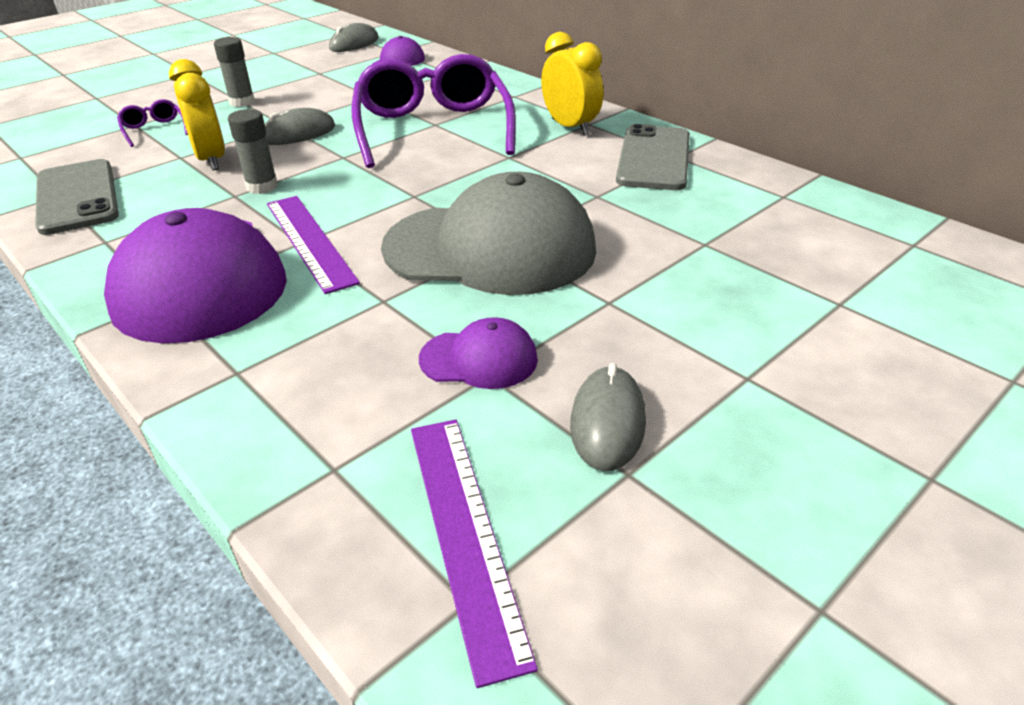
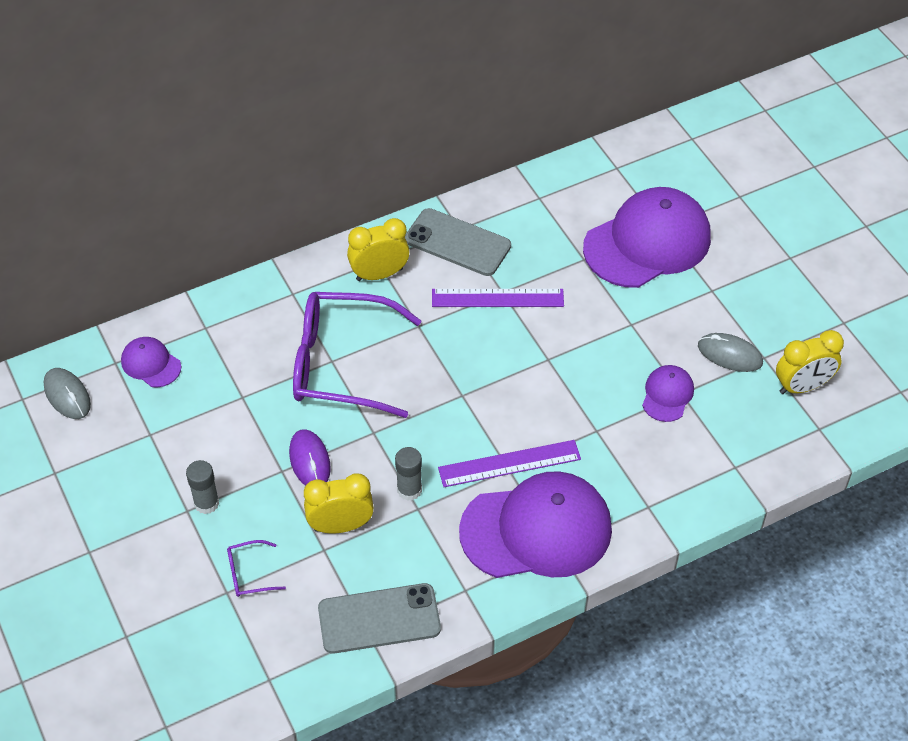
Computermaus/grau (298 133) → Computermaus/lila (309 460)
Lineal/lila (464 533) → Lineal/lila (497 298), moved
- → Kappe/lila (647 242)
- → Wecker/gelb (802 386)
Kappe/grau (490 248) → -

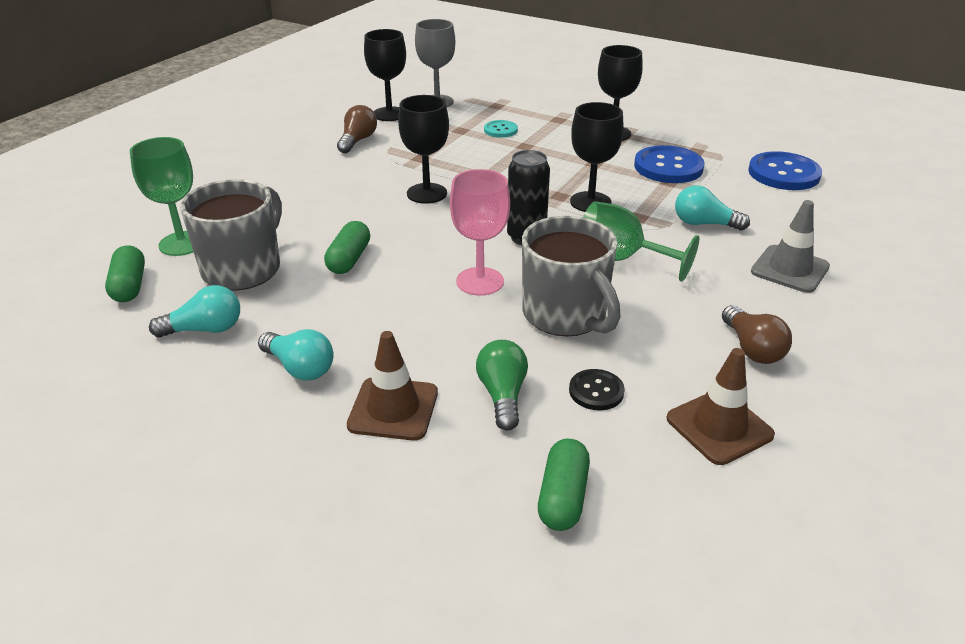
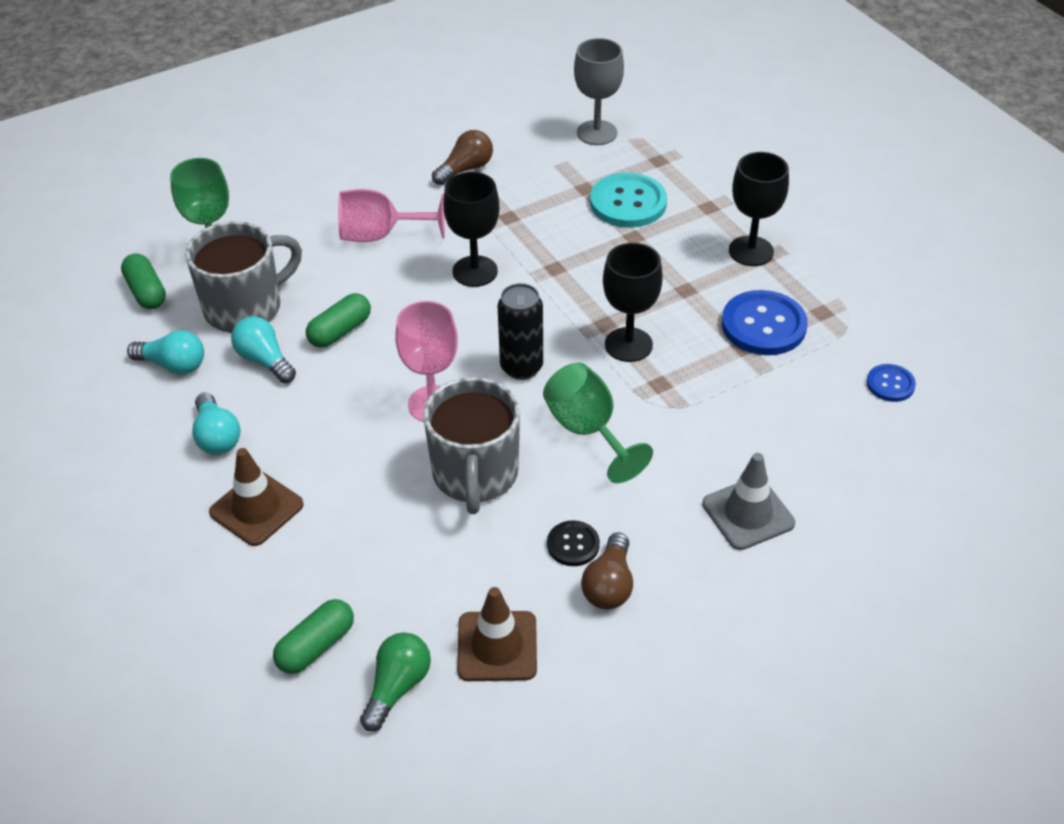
Kapsel/grün (129 286) → Kapsel/grün (146 292), 45 degrees counterclockwise
Glühbirne/türkis (704 224) → Glühbirne/türkis (264 360), moved
- → Kelch/rosa (380 235)
Glühbirne/grün (502 395) → Glühbirne/grün (397 687), moved
Knopf/schwarz (596 391) → Knopf/schwarz (573 545), moved
Knopf/türkis (500 130) → Knopf/türkis (628 203), x1.85
Knopf/blau (783 173) → Knopf/blau (890 384), x0.54
Kelch/schwarz (389 114) → -

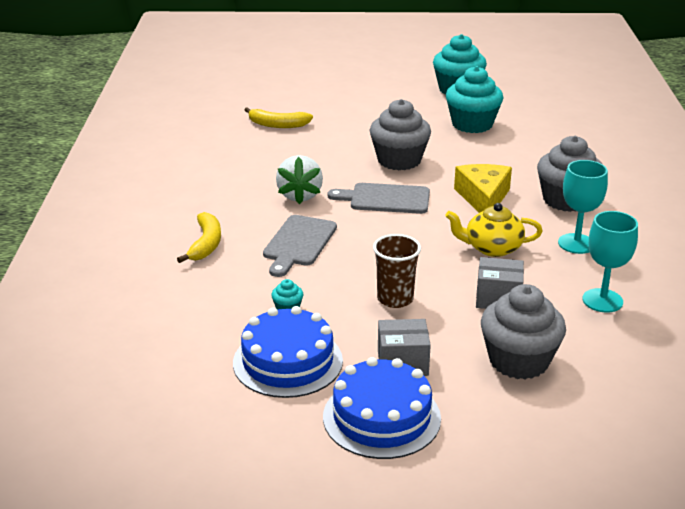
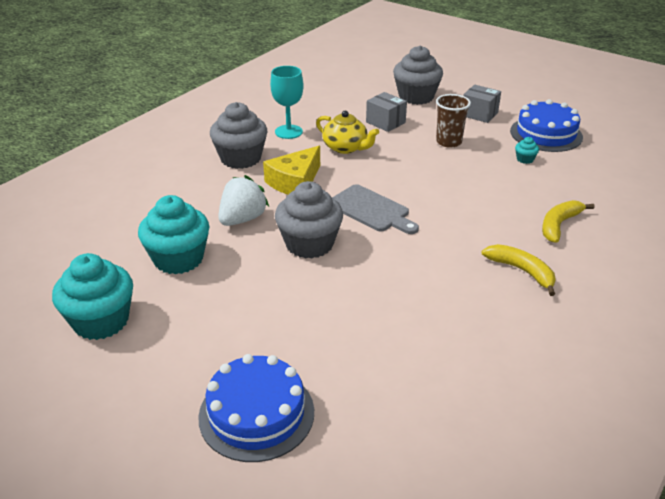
Kuchen/blau (381 417) → Kuchen/blau (256 414), moved
Erdbeere/weiß (300 195) → Erdbeere/weiß (242 219), moved
Banane/gelb (277 125) → Banane/gelb (521 271), moved
Schneidebrett/grau (299 243) → -
Kelch/türkis (602 300) → -

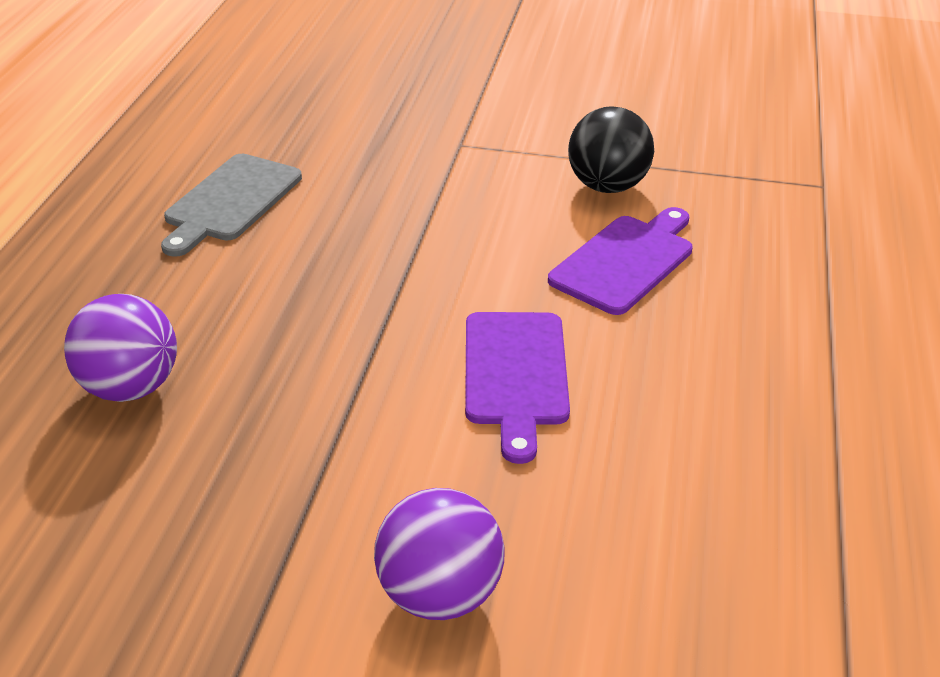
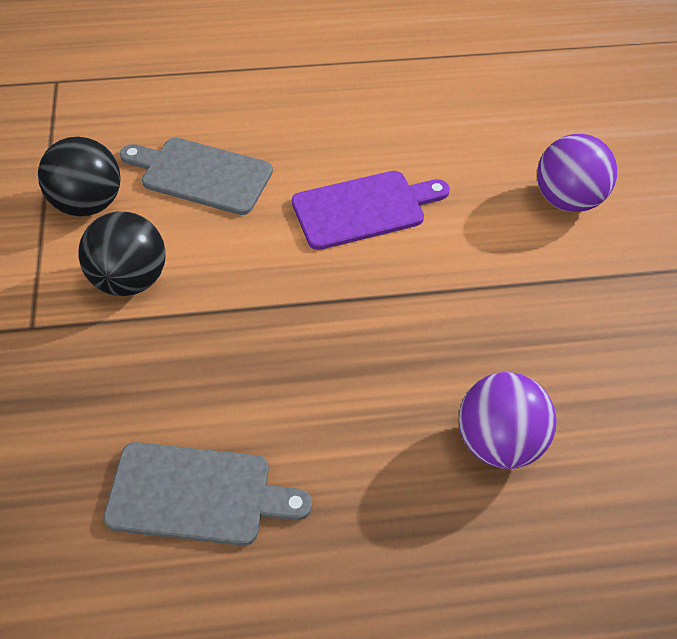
- → Ball/schwarz (130 279)
Schneidebrett/lila (626 261) → Schneidebrett/grau (201 175)

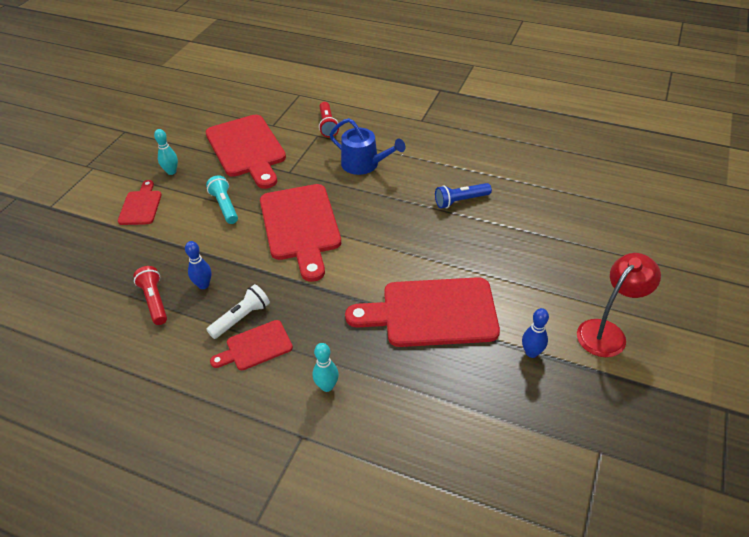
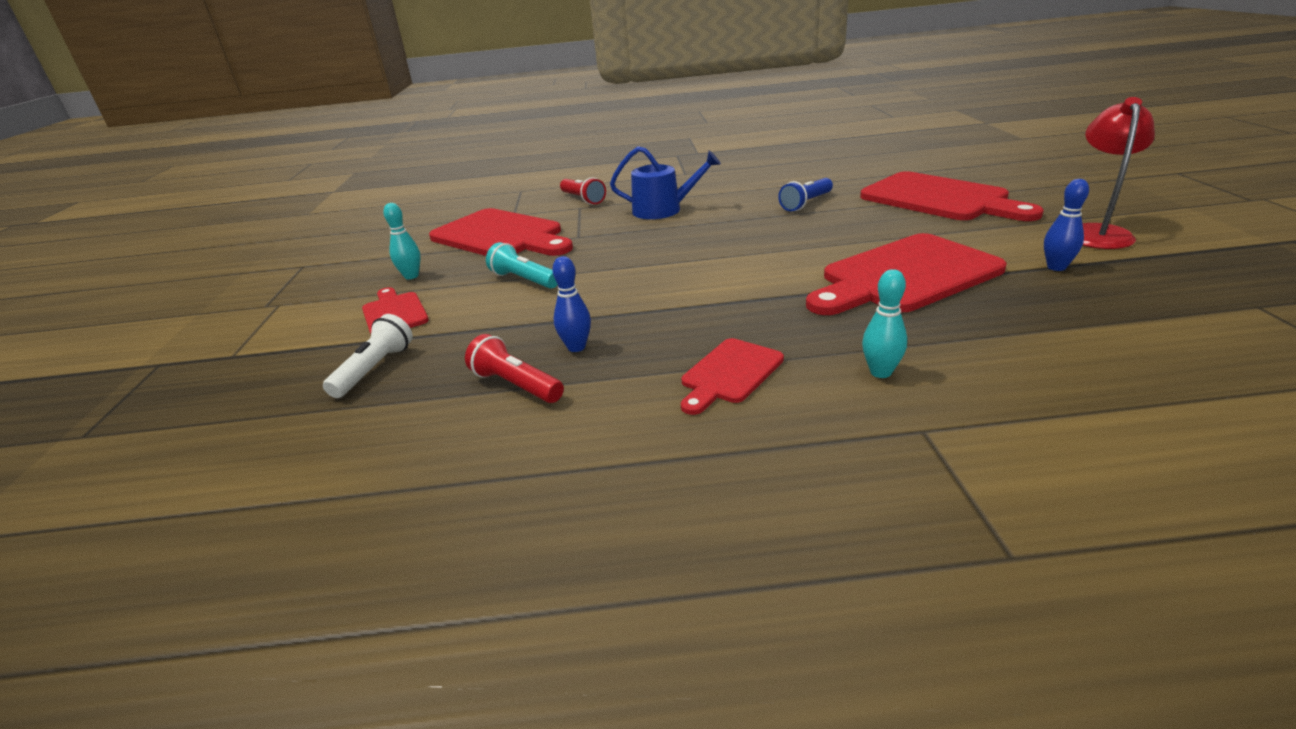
Taschenlampe/weiß (241 318) → Taschenlampe/weiß (374 369), moved
Schneidebrett/rot (300 226) → Schneidebrett/rot (939 199), moved

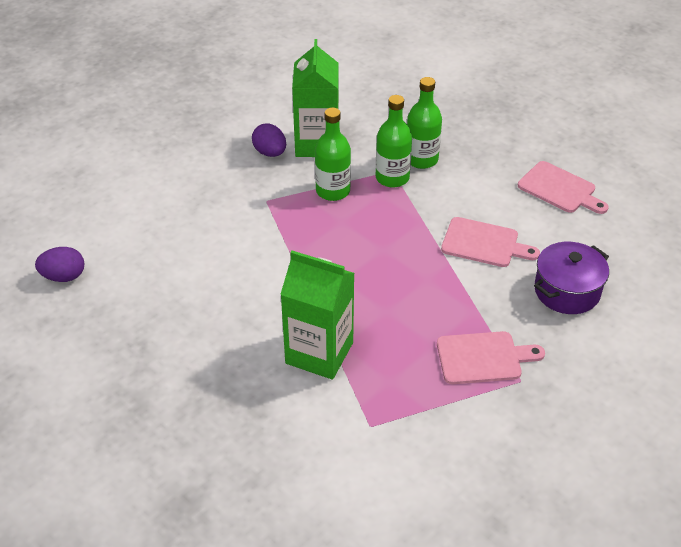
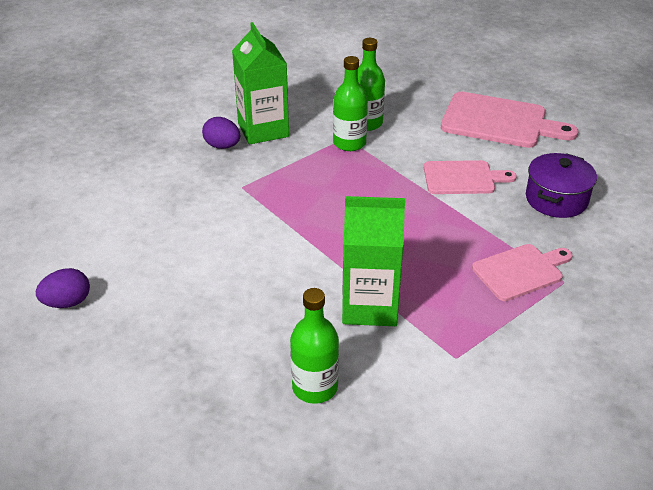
Flasche/grün (333 191) → Flasche/grün (315 387), moved
Schneidebrett/rosa (560 189) → Schneidebrett/rosa (499 122), x1.57

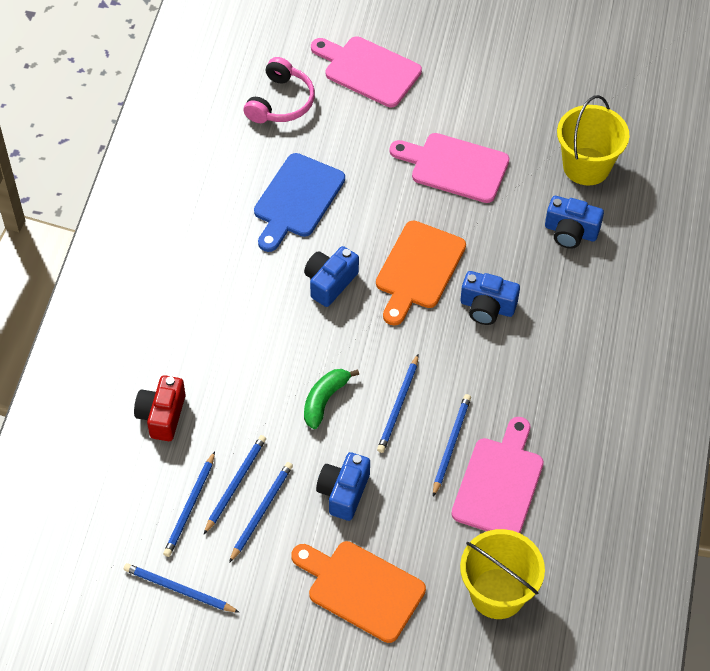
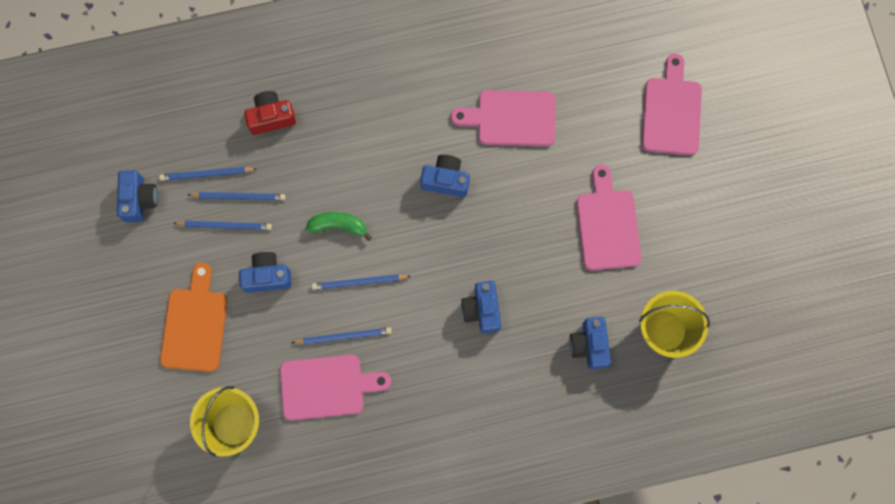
Bleistift/blau (179 590) → Kamera/blau (139 199)
Schneidebrett/blau (297 200) → Schneidebrett/rosa (511 118)
Kopfhörer/rosa (280 102) → -
Schneidebrett/orange (418 269) → -

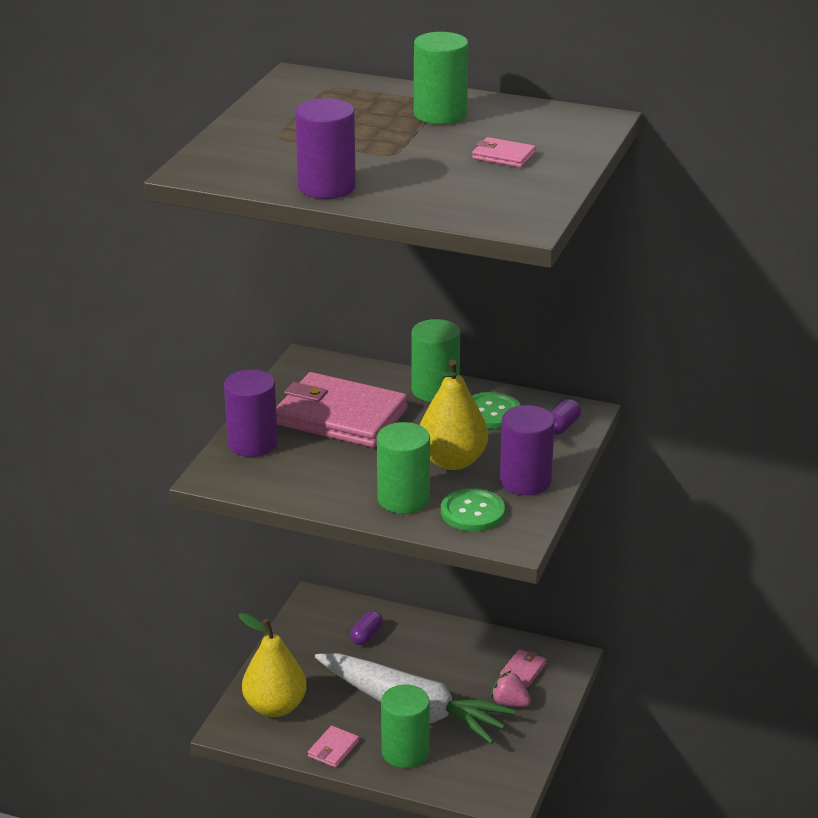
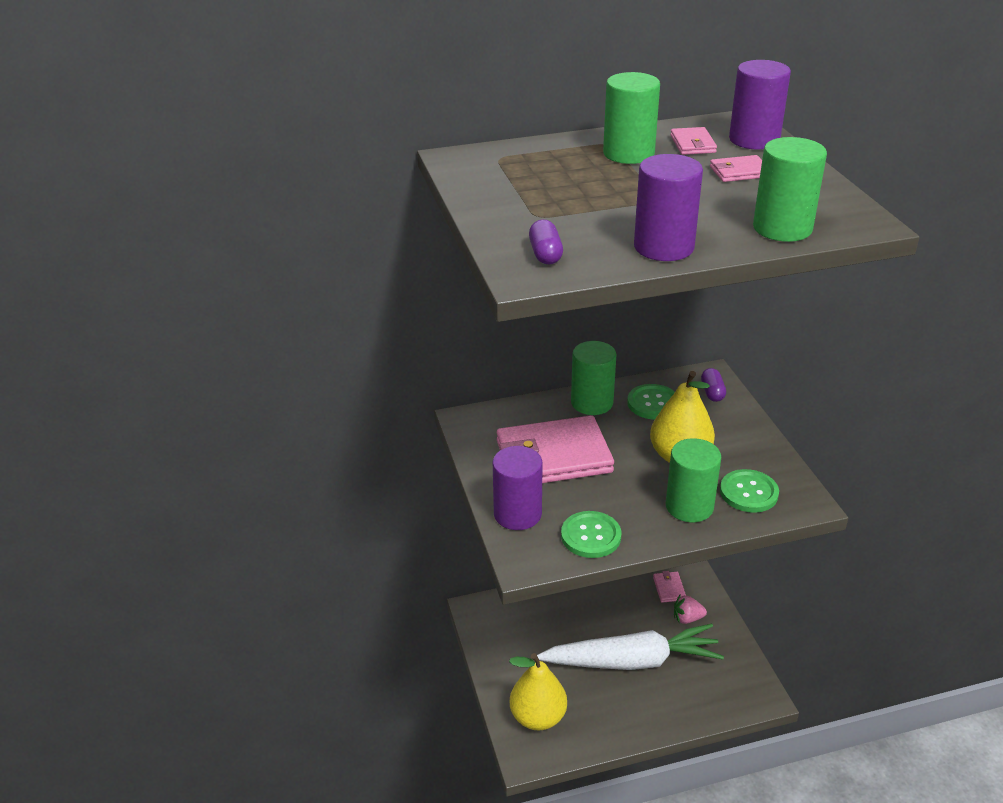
Kapsel/lila (366 636) → Kapsel/lila (545 254), moved
- → Knopf/grün (591 536)
Geldbörse/rosa (333 749) → Geldbörse/rosa (693 144), moved
Vollzylinder/lila (525 481) → Vollzylinder/lila (754 140), moved
Vollzylinder/grün (405 752) → Vollzylinder/grün (782 228), moved

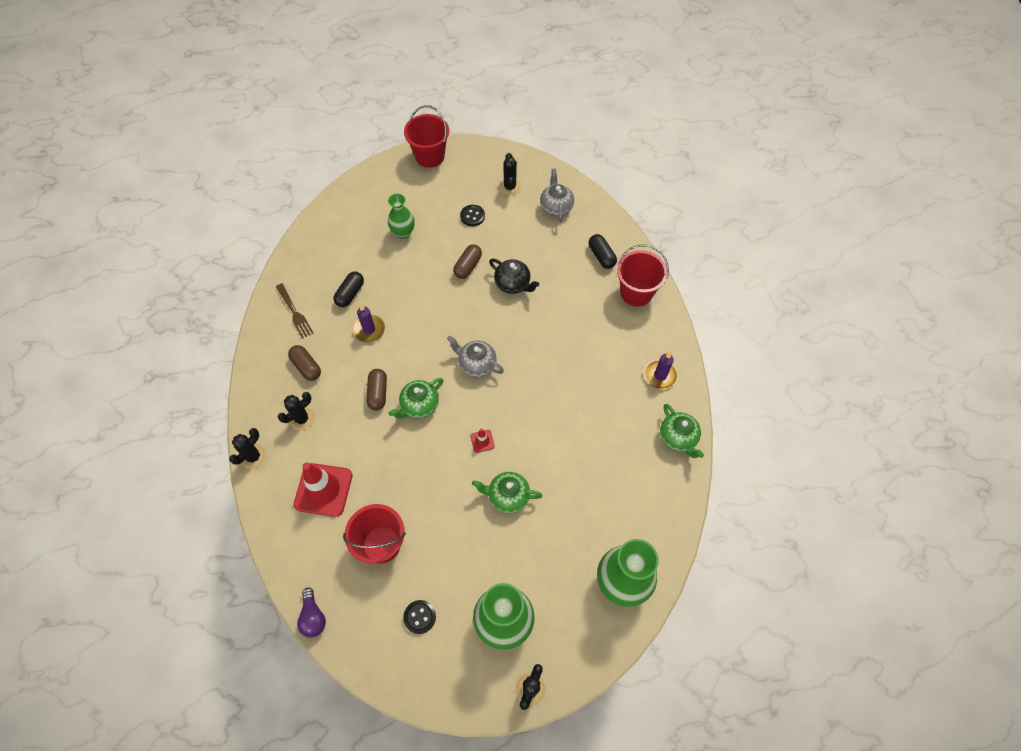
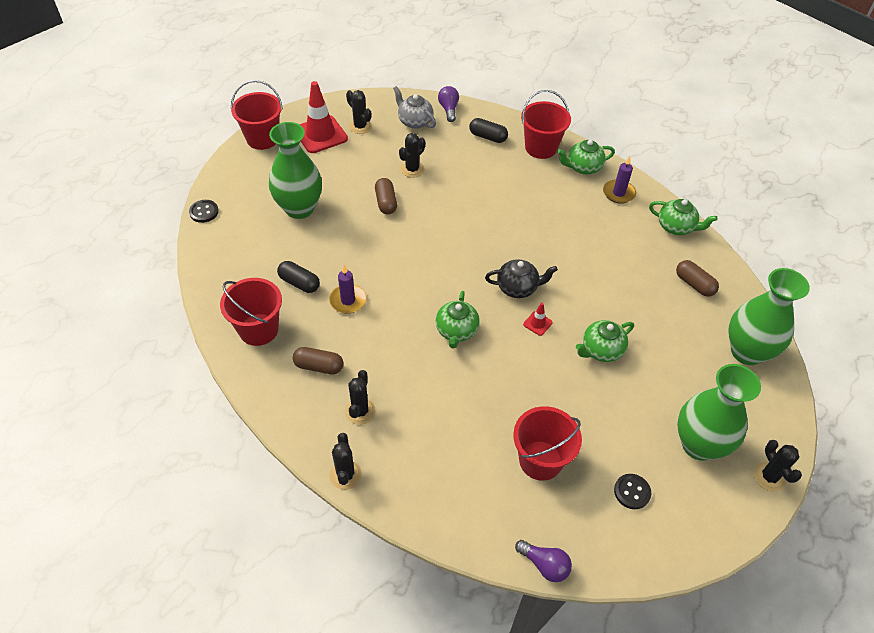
Knopf/schwarz (472 216) → Knopf/schwarz (204 212), moved
Gabel/braun (294 312) → Eimer/rot (258 329)
Vase/grün (403 232) → Vase/grün (299 208), x1.73
Kapsel/schwarz (350 294) → Kapsel/schwarz (299 283), 45 degrees counterclockwise
Leitkegel/rot (323 490) → Leitkegel/rot (320 134), moved
- → Kaktus/schwarz (412 169)
- → Glühbirne/lila (448 109)
Teekanne/schwarz (513 284) → Teekanne/schwarz (518 288), moved
- → Teekanne/grün (583 167)
Kapsel/braun (378 393) → Kapsel/braun (694 284), moved
Teekanne/grau (476 364) → -

